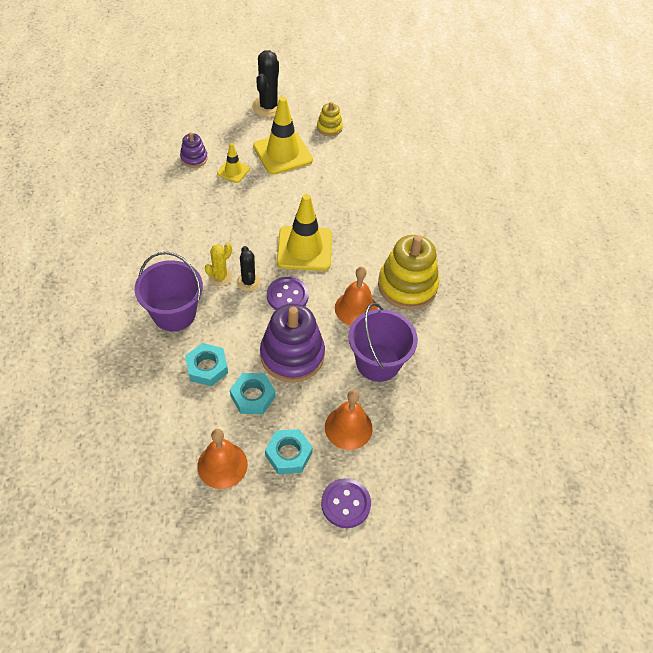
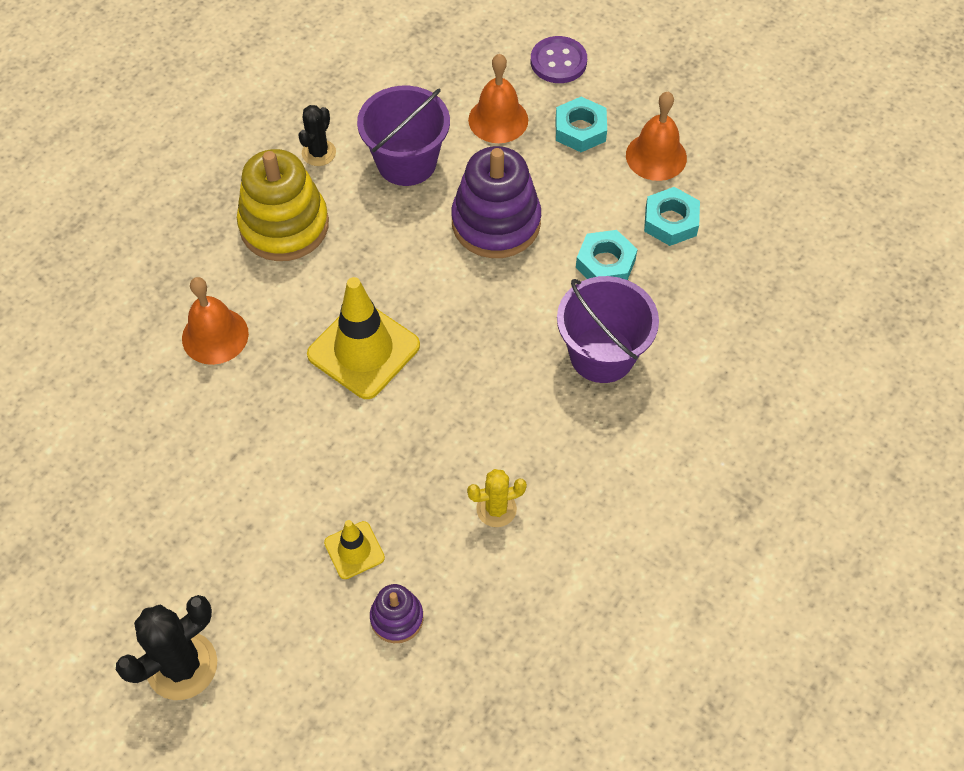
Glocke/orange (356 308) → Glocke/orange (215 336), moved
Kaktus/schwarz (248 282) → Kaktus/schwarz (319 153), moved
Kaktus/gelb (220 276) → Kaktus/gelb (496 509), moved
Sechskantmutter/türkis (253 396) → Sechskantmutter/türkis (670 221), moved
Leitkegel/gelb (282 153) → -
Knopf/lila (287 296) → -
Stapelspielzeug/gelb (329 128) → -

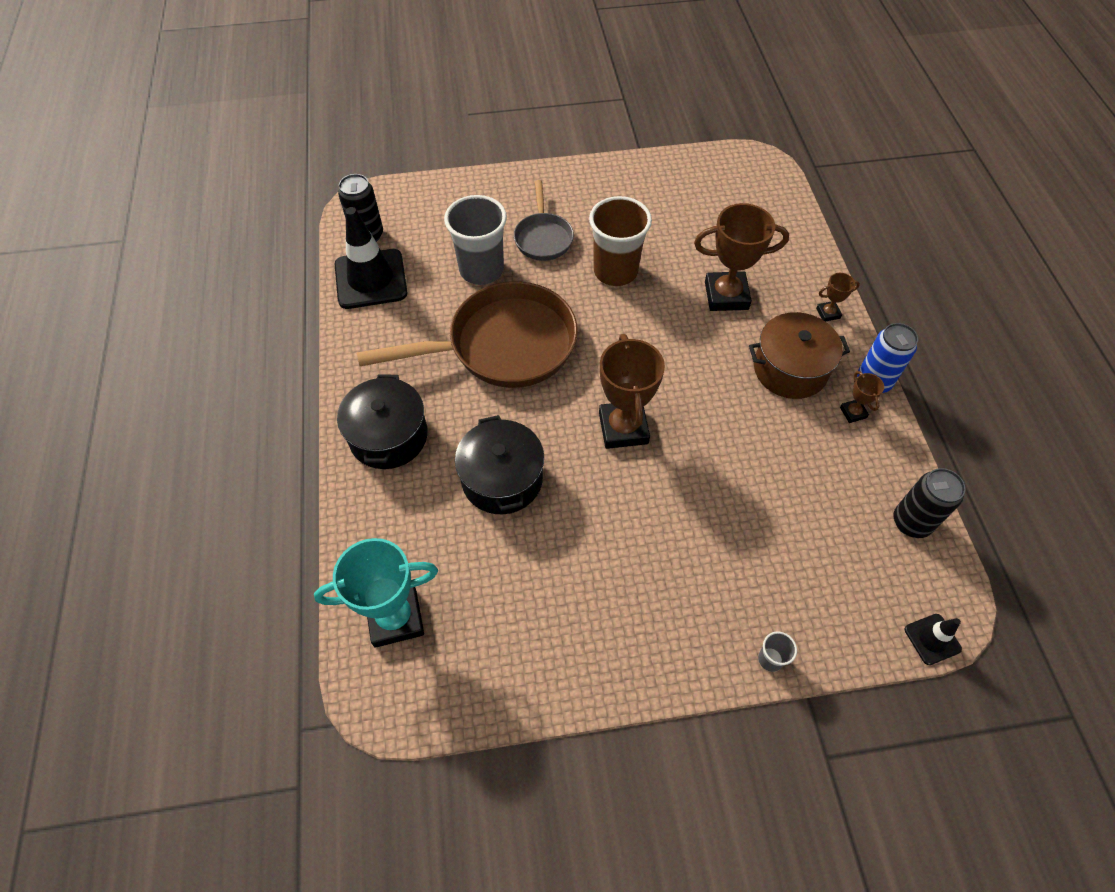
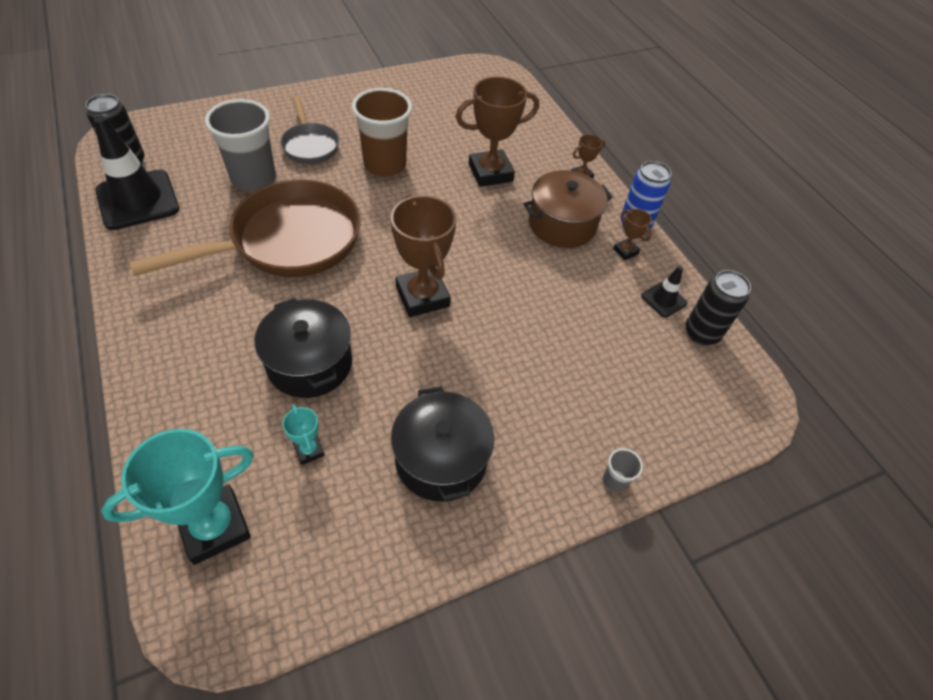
- → Pokal/türkis (309 450)
Kochtopf/schwarz (388 436) → Kochtopf/schwarz (441 459), moved
Leitkegel/schwarz (932 639) → Leitkegel/schwarz (663 299), moved

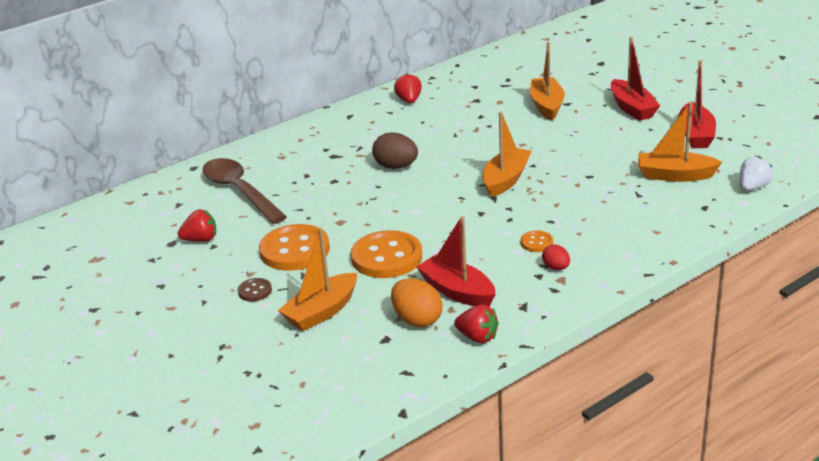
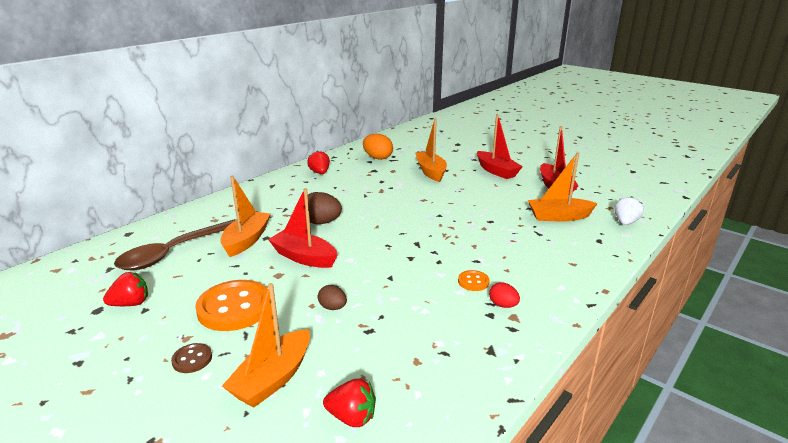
Löffel/braun (239 191) → Löffel/braun (174 252), 90 degrees counterclockwise
Boot/orange (506 180) → Boot/orange (246 240), moved
Boot/rot (457 291) → Boot/rot (304 257), moved
Knopf/orange (387 257) → Ei/braun (332 307)
Erdbeere/rot (477 337) → Erdbeere/rot (352 417), moved
Ei/orange (417 320) → Ei/orange (377 158), moved

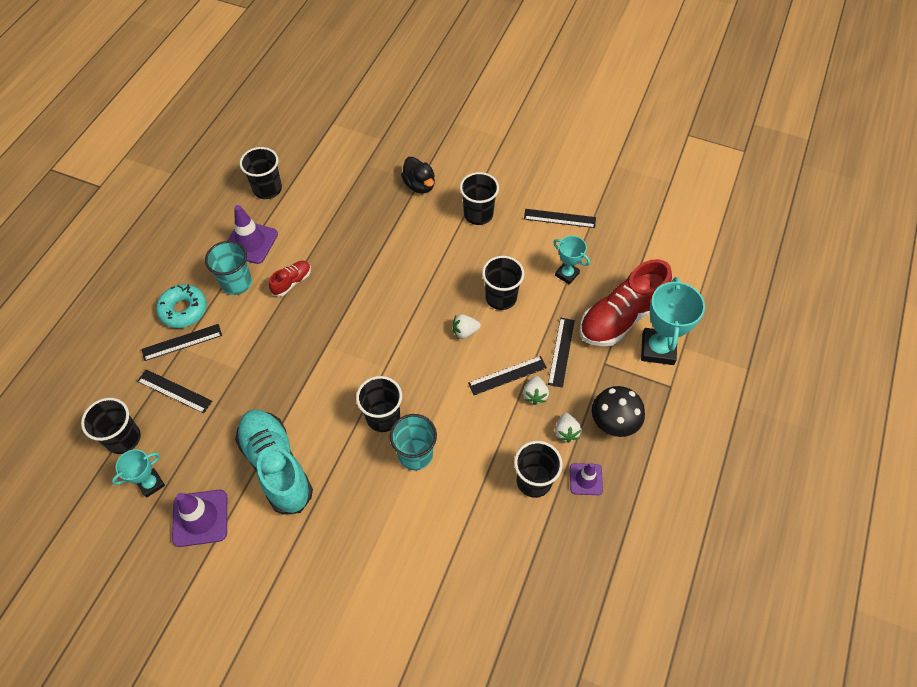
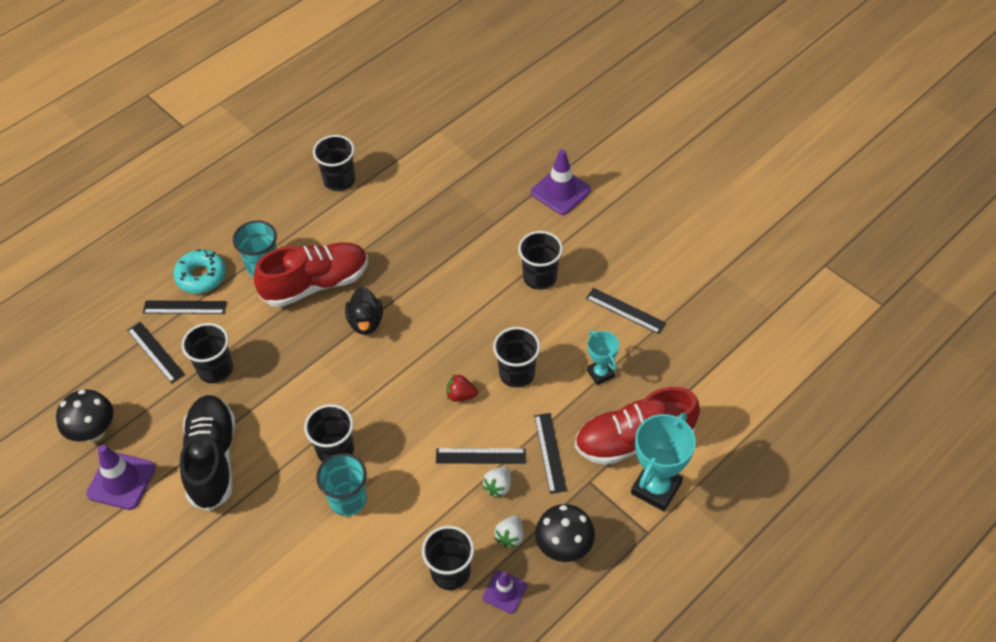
Pokal/türkis (151 484) → Pilz/schwarz (94 432)
Schuh/türkis (276 466) → Schuh/schwarz (212 459)
Becher/schwarz (123 438) → Becher/schwarz (215 369), moved
Schuh/rot (292 282) → Schuh/rot (316 284), x2.14
Ente/schwarz (419 185) → Ente/schwarz (366 322), moved
Erdbeere/weiß (465 332) → Erdbeere/rot (461 395)
Leitkegel/lila (250 242) → Leitkegel/lila (560 191), moved
Lineal/schwarz (561 352) → Lineal/schwarz (550 452), 45 degrees counterclockwise

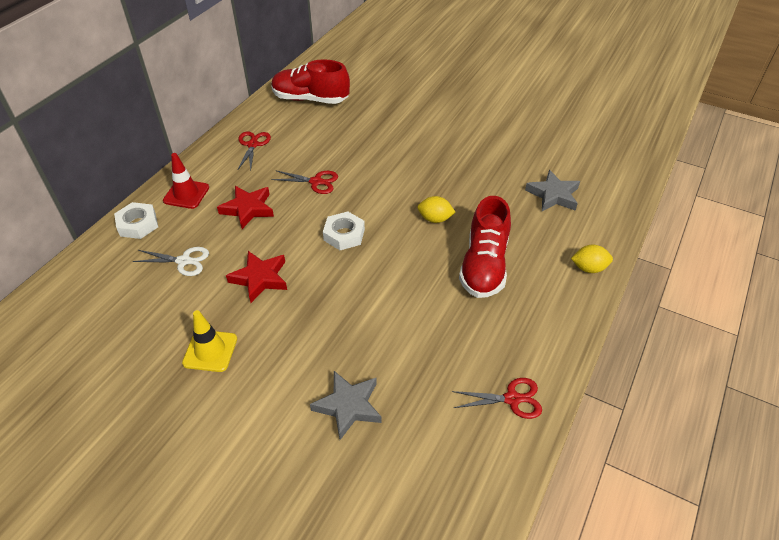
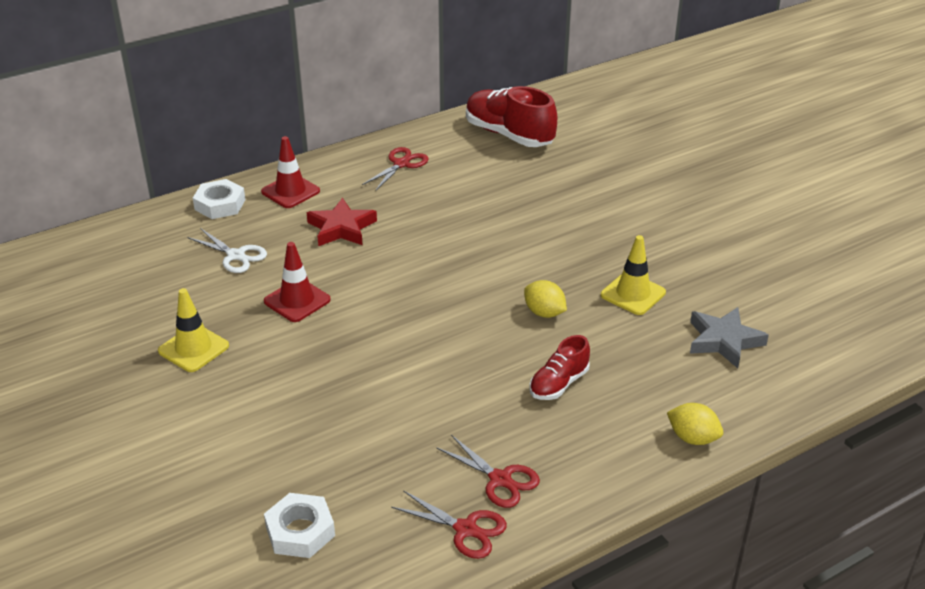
Stern/rot (260 278) → Leitkegel/rot (297 301)
Sechskantmutter/weiß (344 235) → Sechskantmutter/weiß (300 531), moved
Schere/rot (316 182) → Schere/rot (500 479), moved
Schuh/rot (484 266) → Schuh/rot (559 384), x0.56
- → Leitkegel/gelb (633 294)
Stern/grau (348 406) → -

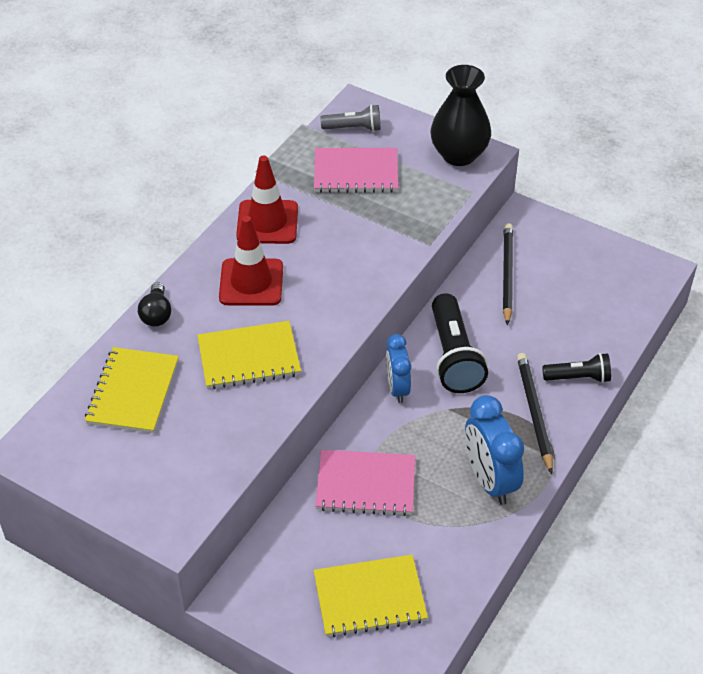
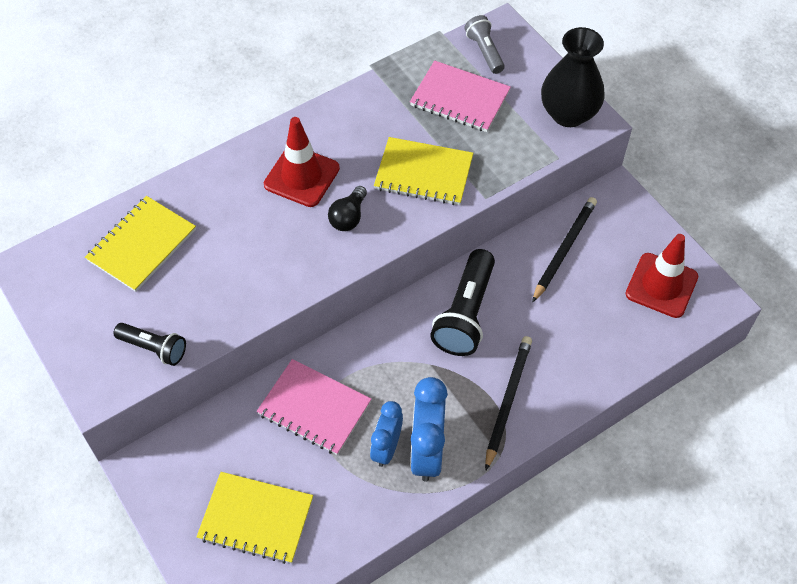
Taschenlampe/schwarz (578 377) → Taschenlampe/schwarz (154 348), moved
Glühbirne/schwarz (156 314) → Glühbirne/schwarz (348 217), moved
Wecker/blau (397 388) → Wecker/blau (386 448), moved
Notizbuch/gelb (249 357) → Notizbuch/gelb (423 173), moved
Taschenlampe/grau (354 128) → Taschenlampe/grau (484 51), 135 degrees counterclockwise
Leitkegel/rot (267 222) → Leitkegel/rot (661 285), moved

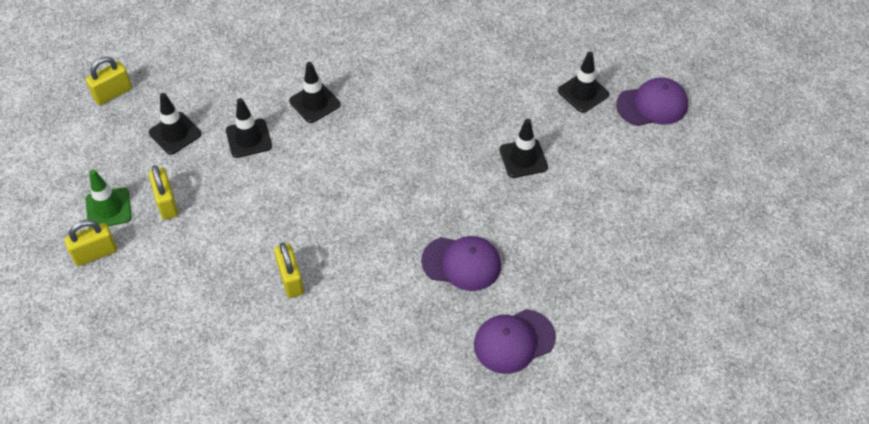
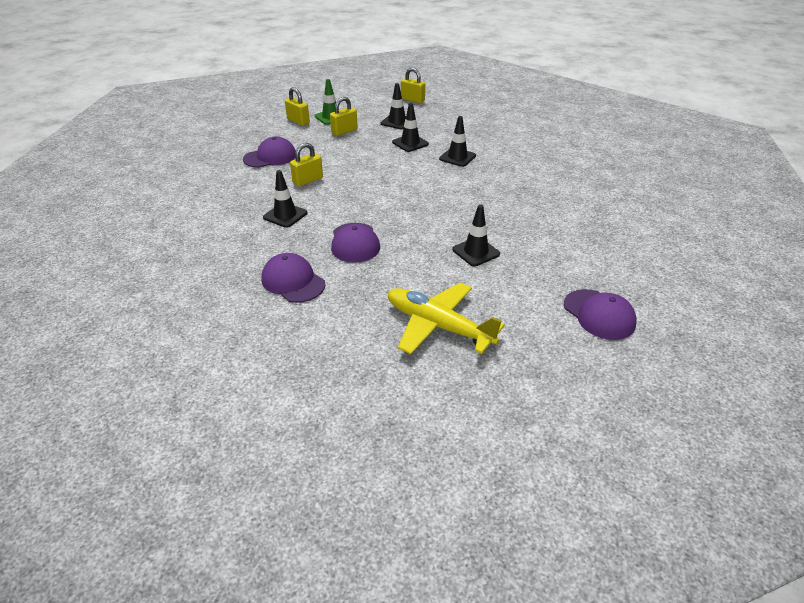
- → Kappe/lila (270 157)
Leitkegel/schwarz (583 92) → Leitkegel/schwarz (285 215), moved
- → Flugzeug/gelb (438 326)

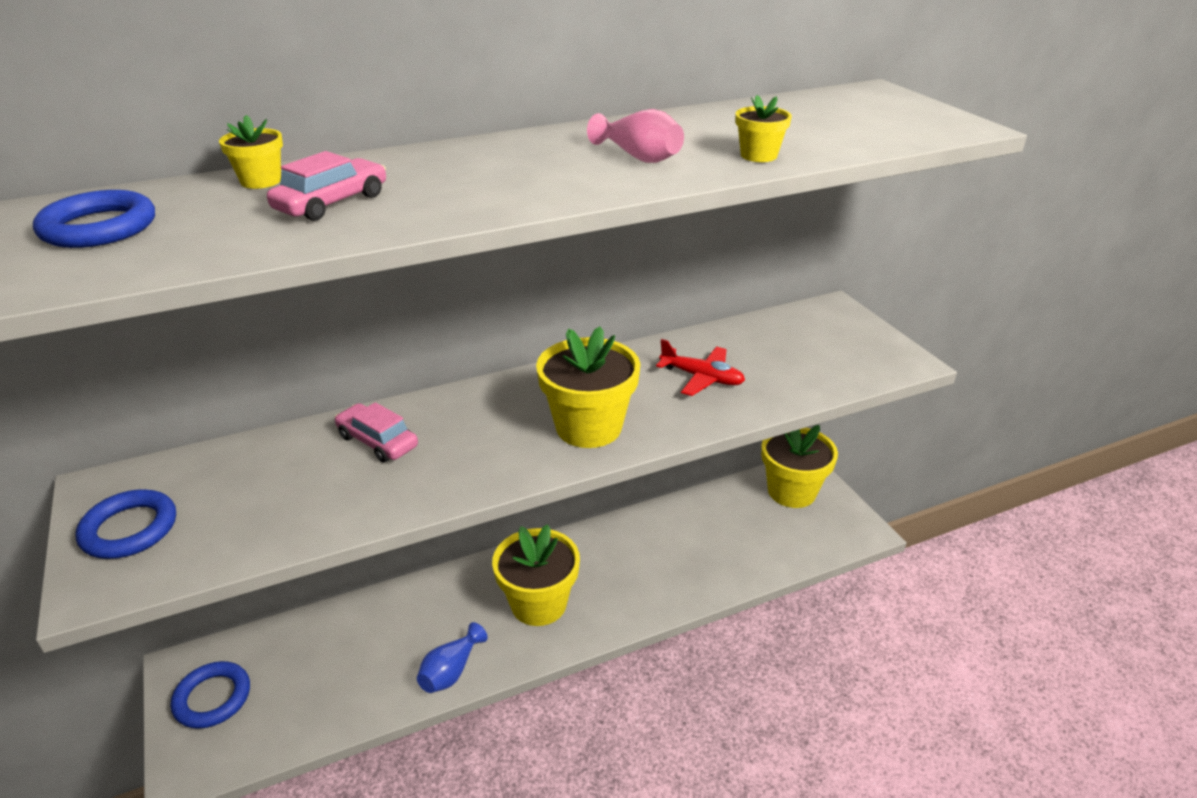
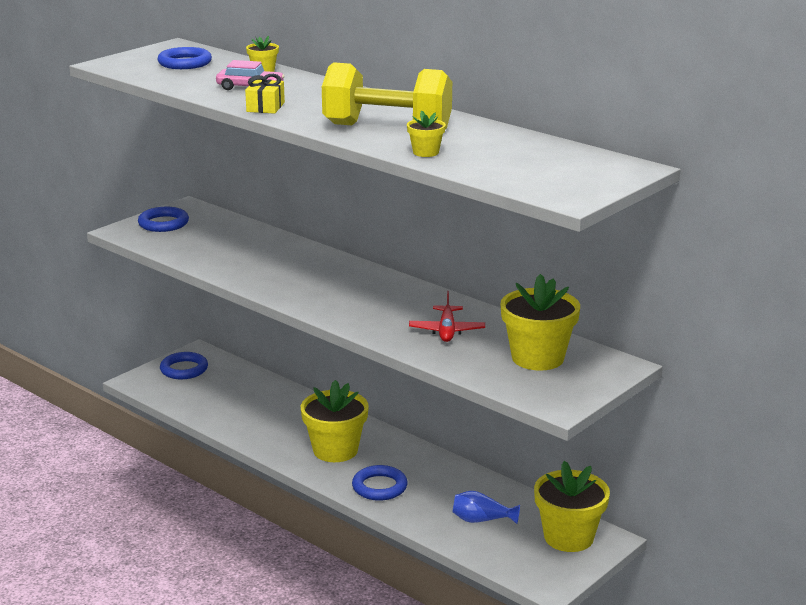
- → Geschenk/gelb (265 107)
Vase/rosa (638 157) → Hantel/gelb (387 128)
- → Ring/blau (379 487)
Vase/blau (451 671) → Vase/blau (481 520), moved
Blumentopf/gelb (588 427) → Blumentopf/gelb (537 358), moved
Auto/rosa (377 441) → -

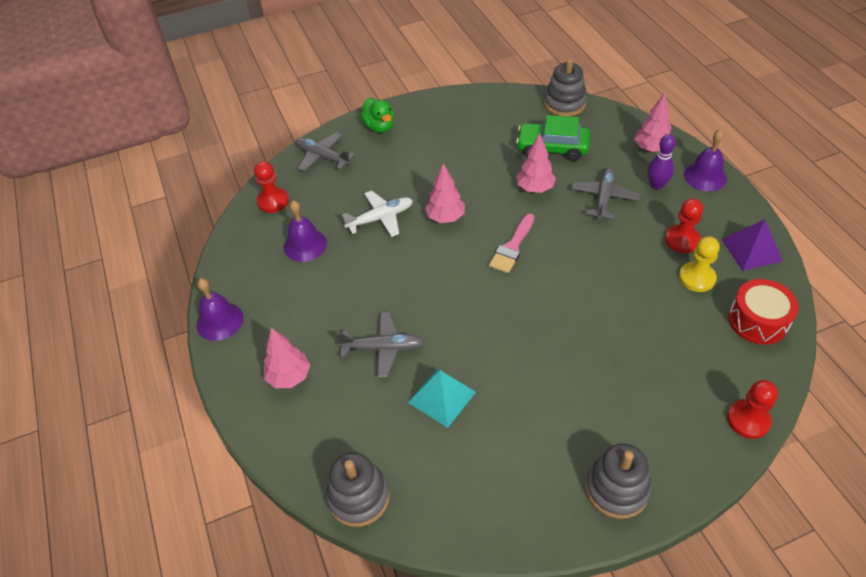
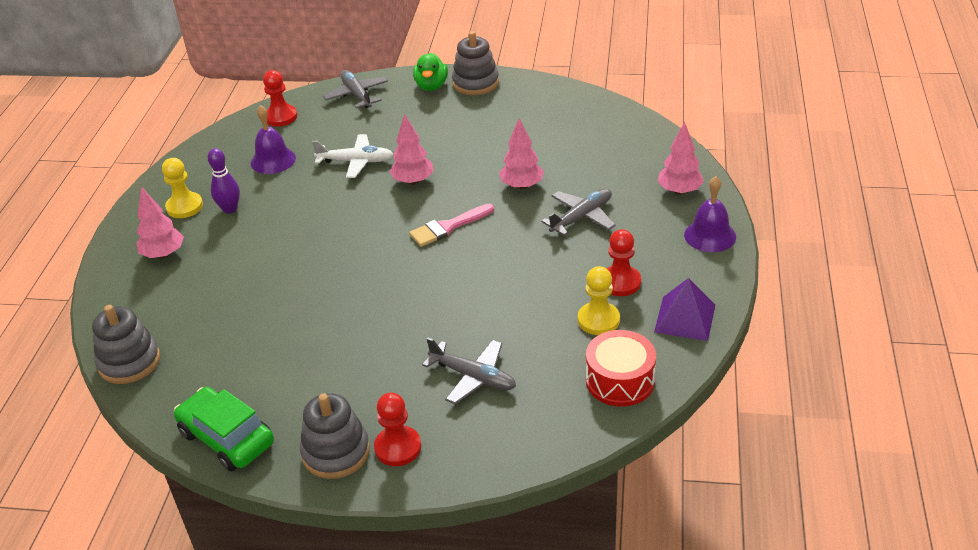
- → Bauer/gelb (184 207)
Auto/grün (552 148) → Auto/grün (226 438), moved
Bowlingkegel/lila (656 185) → Bowlingkegel/lila (230 209), moved
Bauer/rot (748 420) → Bauer/rot (398 447), moved
Flugzeug/grau (383 348) → Flugzeug/grau (473 377), moved
Stapelspielzeug/grau (564 104) → Stapelspielzeug/grau (475 83), moved
Glocke/lila (219 321) → -
Pyramide/türkis (442 397) → -

